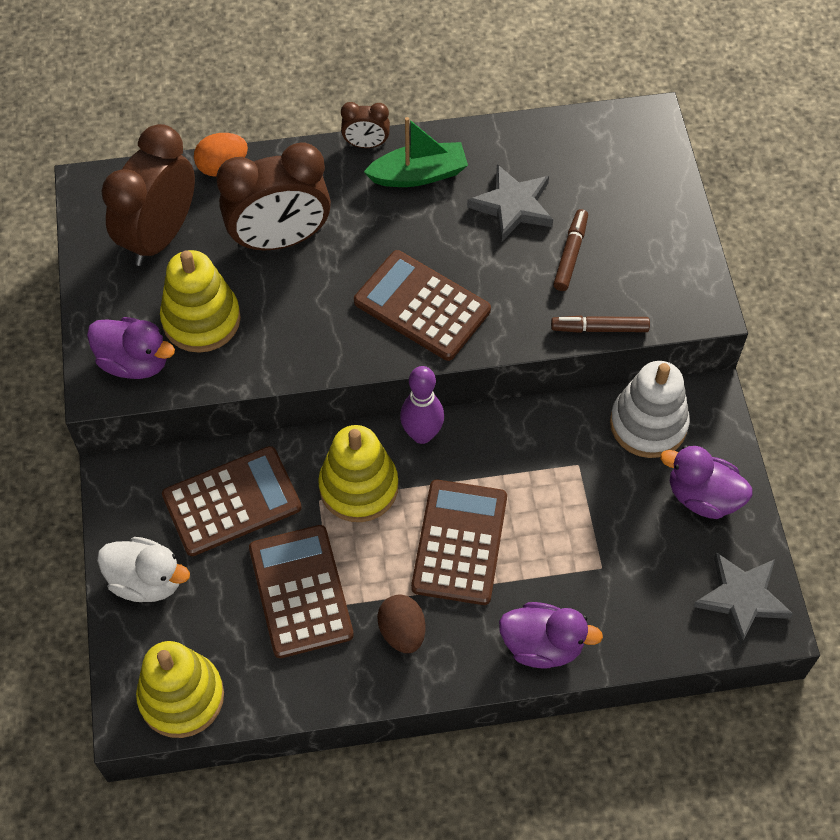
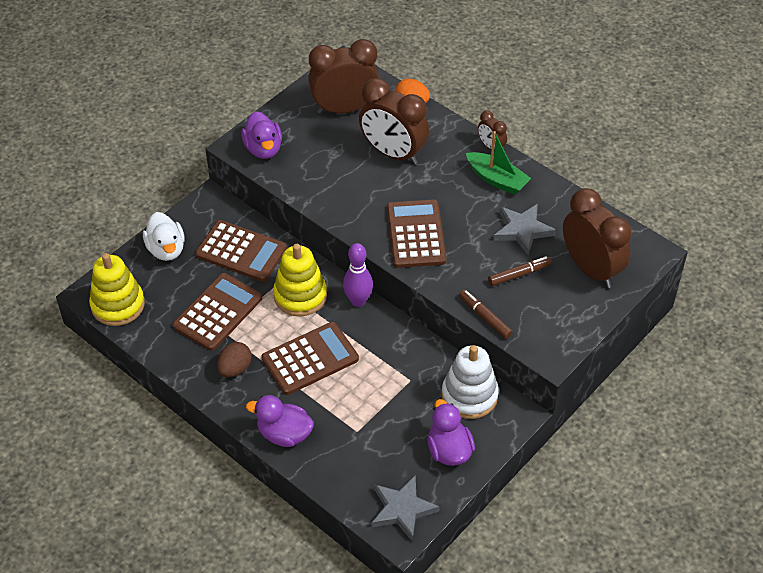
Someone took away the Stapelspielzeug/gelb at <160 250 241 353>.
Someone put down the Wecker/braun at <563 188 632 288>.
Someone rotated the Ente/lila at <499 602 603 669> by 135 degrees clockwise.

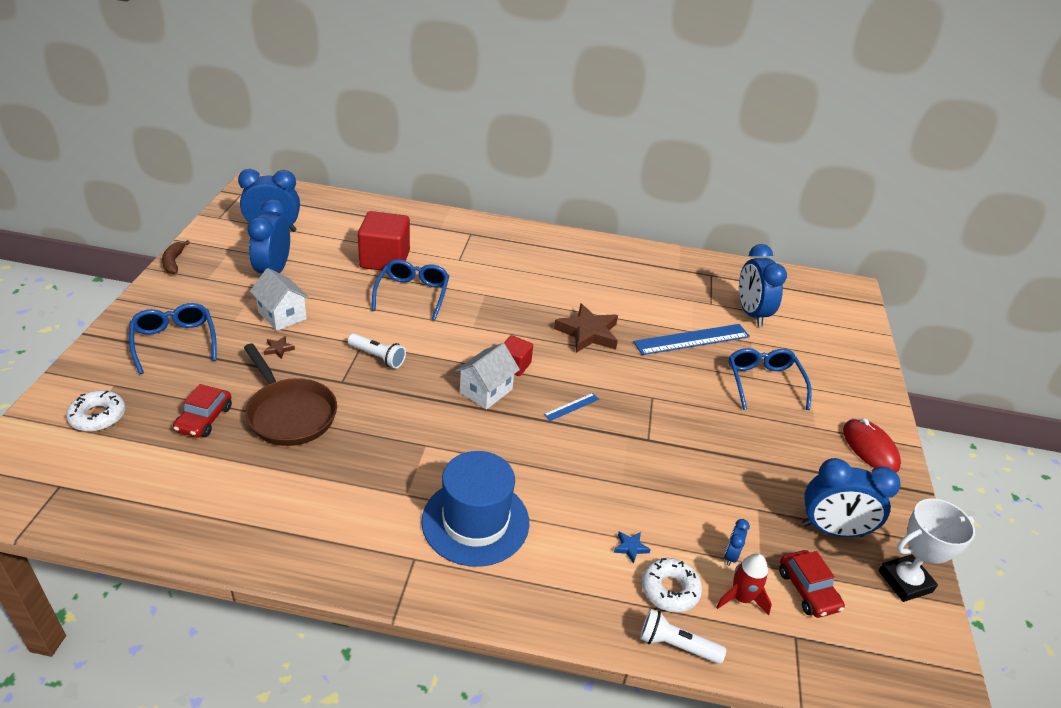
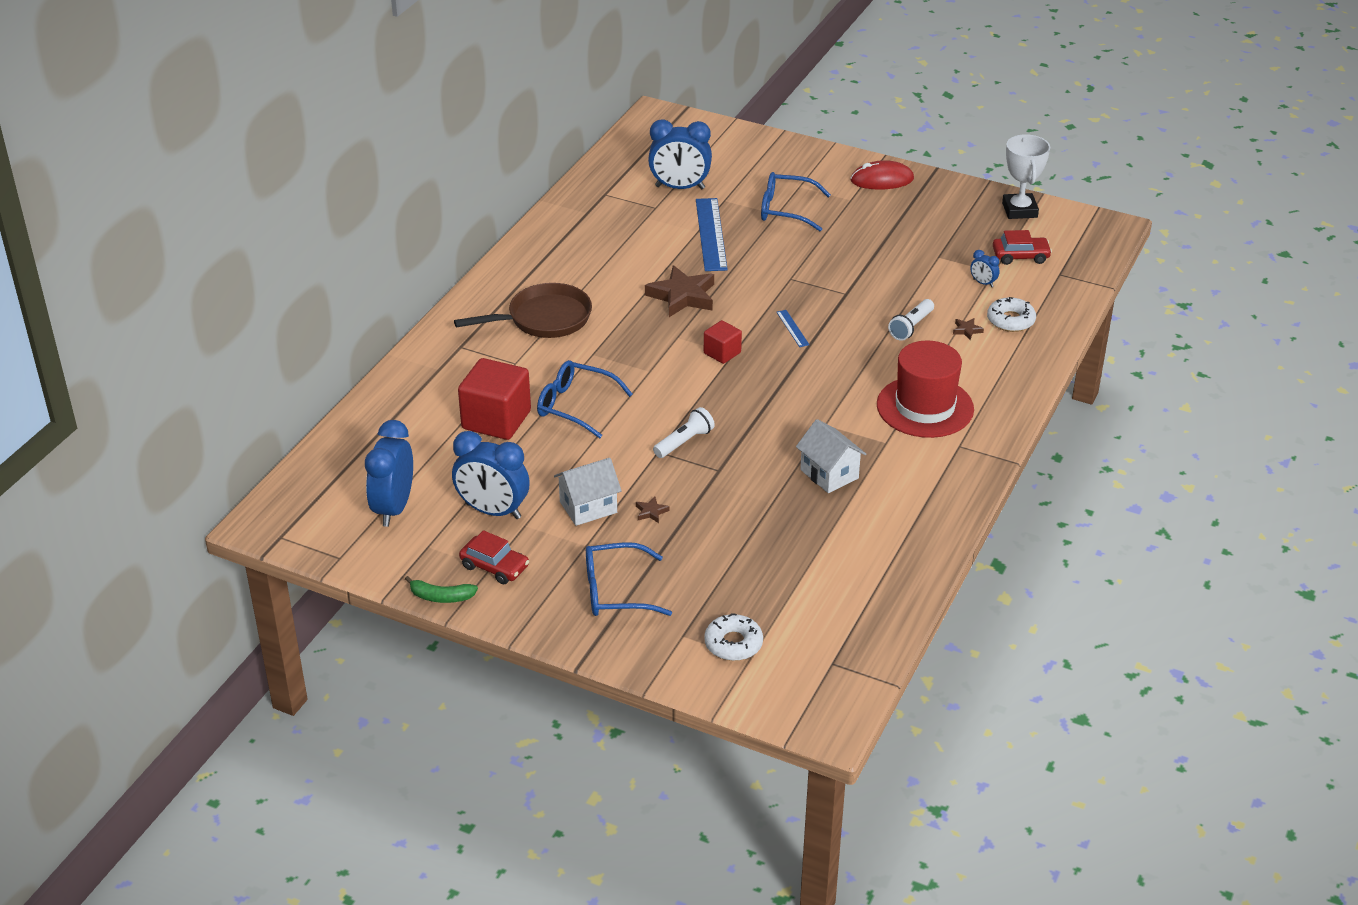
Someone took away the Rakete/rot at <716 554 772 616>.
Someone took away the Wecker/blau at <802 458 901 537>.
Someone carried the Auto/rot from <173 384 232 438> to <459 530 529 584>.
Someone carried the Pfanne/braun from <244 343 337 446> to <454 283 592 338>.
Someone carried the Haus/weiß from <455 343 520 410> to <796 419 866 493>.
Someone carried the Taschenlampe/weiß from <640 609 726 664> to <888 299 934 341>.
Someone repainted the Banane/braun at <162 240 190 274>, which became the Banane/grün at <405 576 478 603>.
Someone repainted the Hut/blau at <421 451 529 567>, which became the Hut/rot at <877 341 974 438>.
Someone repainted the Stern/blau at <614 532 651 564>, which became the Stern/braun at <953 318 984 340>.

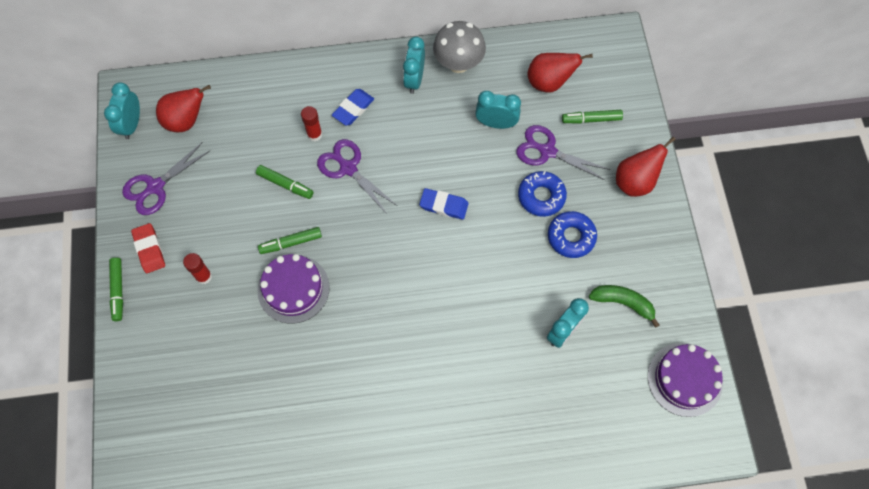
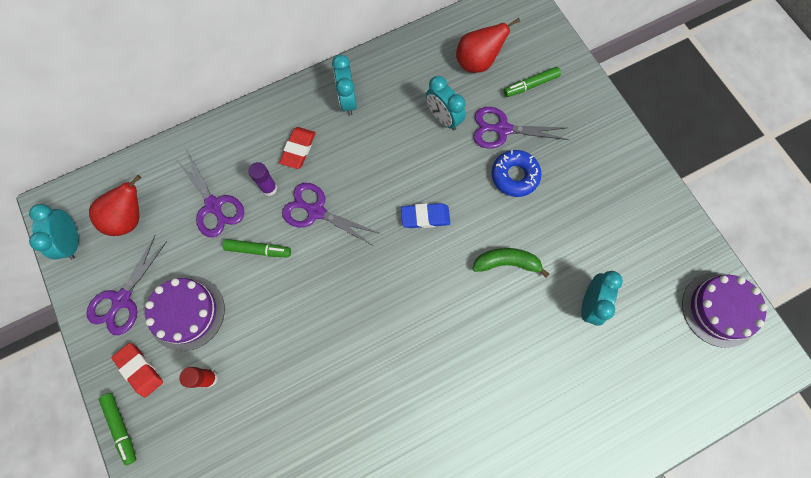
Someone took away the Filzstift/grün at <258 227 322 254>.
Someone took away the Pilz/grau at <433 21 486 73>.
Someone took away the Donut/blau at <548 211 597 258>.
Someone took away the Birne/rot at <616 137 676 197>.
Someone put down the Schere/lila at <177 151 244 238>.
Someone carried the Kuchen/lila from <257 254 329 324> to <145 276 225 351>.
Someone carried the Banane/grün from <589 285 659 328> to <472 248 549 278>.
Someone repainted the Klebestift/rot at <301 106 322 141>, which became the Klebestift/lila at <248 162 277 196>.
Someone repainted the Radiergummi/blau at <332 89 374 125>, which became the Radiergummi/rot at <279 127 316 169>.
Someone rotated the Wecker/türkis at <475 91 521 129> by 120 degrees counterclockwise.

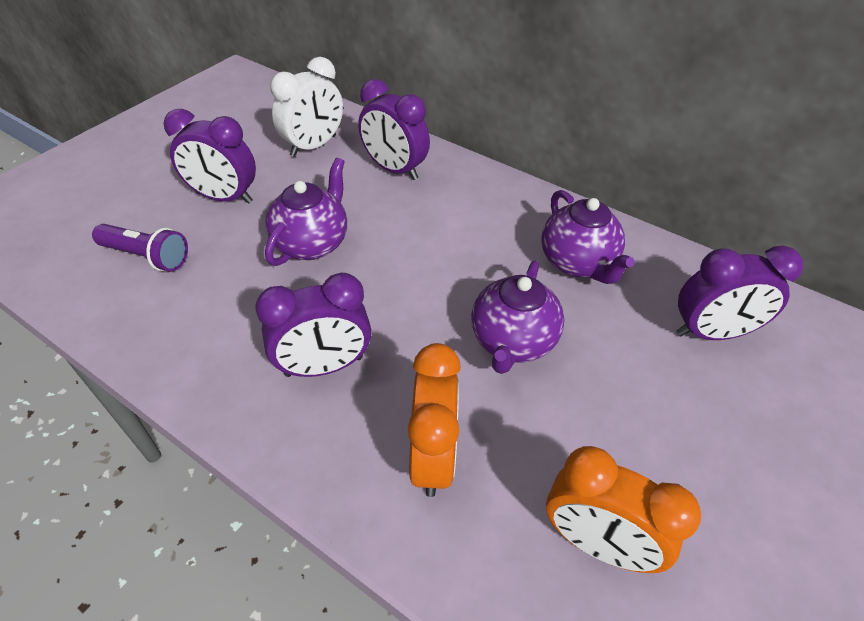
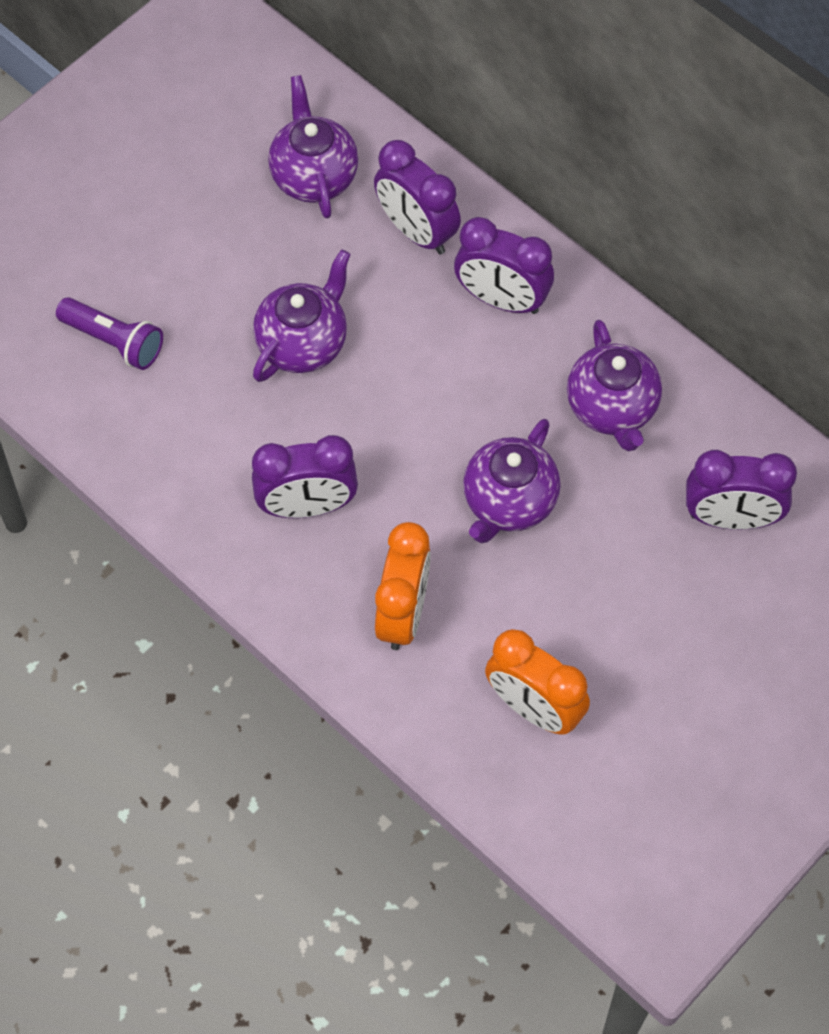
Someone carried the Wecker/lila from <164 109 256 204> to <454 217 554 314>.
Someone swapped the Wecker/weiß at <270 57 343 157> for the Teekanne/lila at <268 75 358 218>.

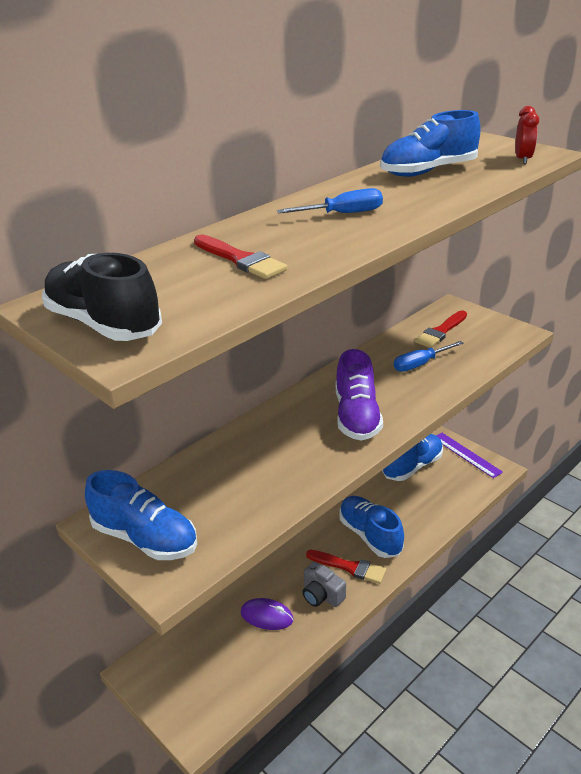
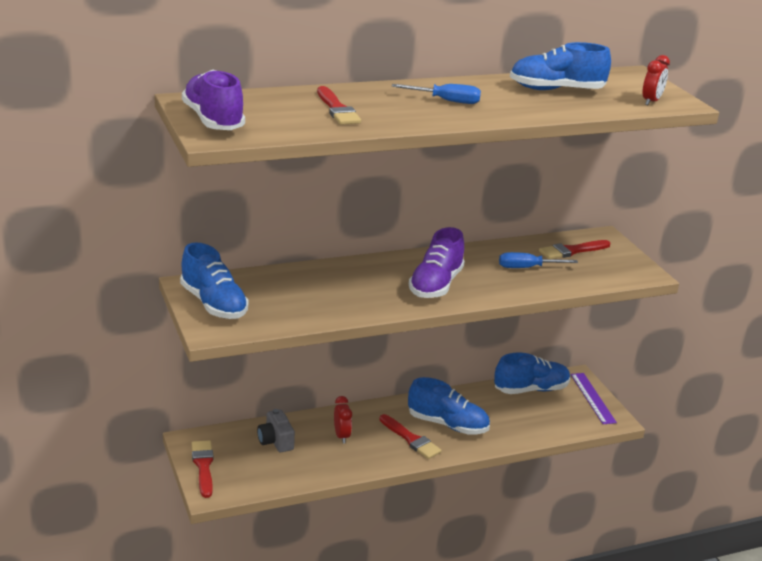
Someone took away the Computermaus/lila at <241 598 294 630>.
Someone put down the Pinsel/rot at <191 440 214 498>.
Someone put down the Wecker/rot at <334 396 352 443>.
Someone carried the Kamera/grau from <302 562 346 607> to <257 409 295 452>.
Someone repainted the Schuh/schwarz at <42 253 162 341>, which became the Schuh/lila at <182 70 245 130>.
Someone rotated the Schuh/blau at <339 496 404 558> by 120 degrees clockwise.

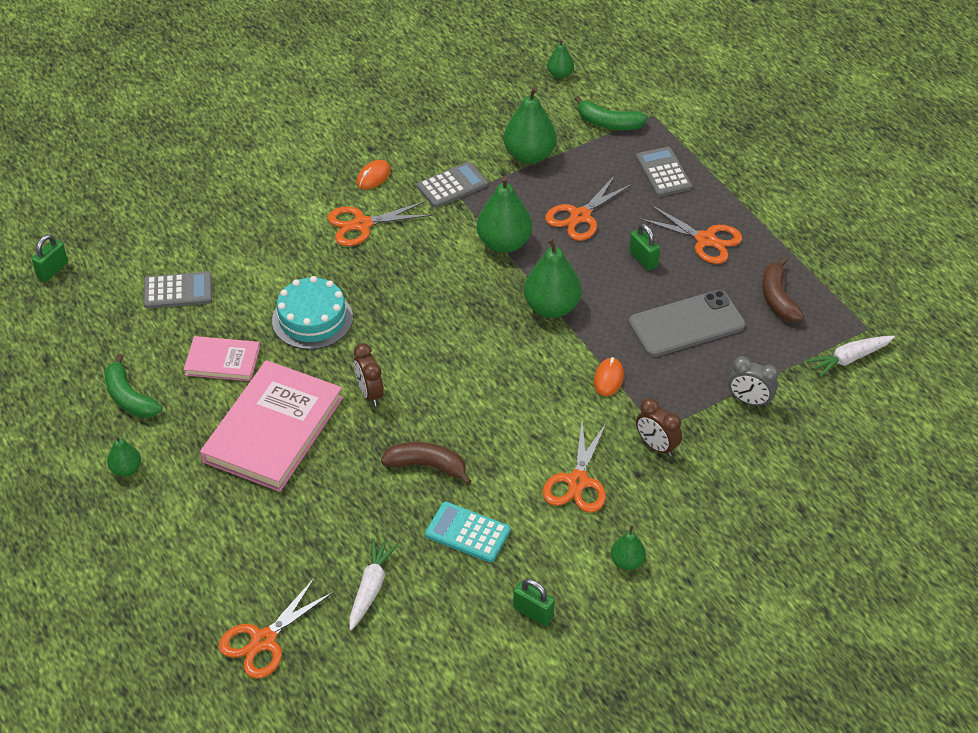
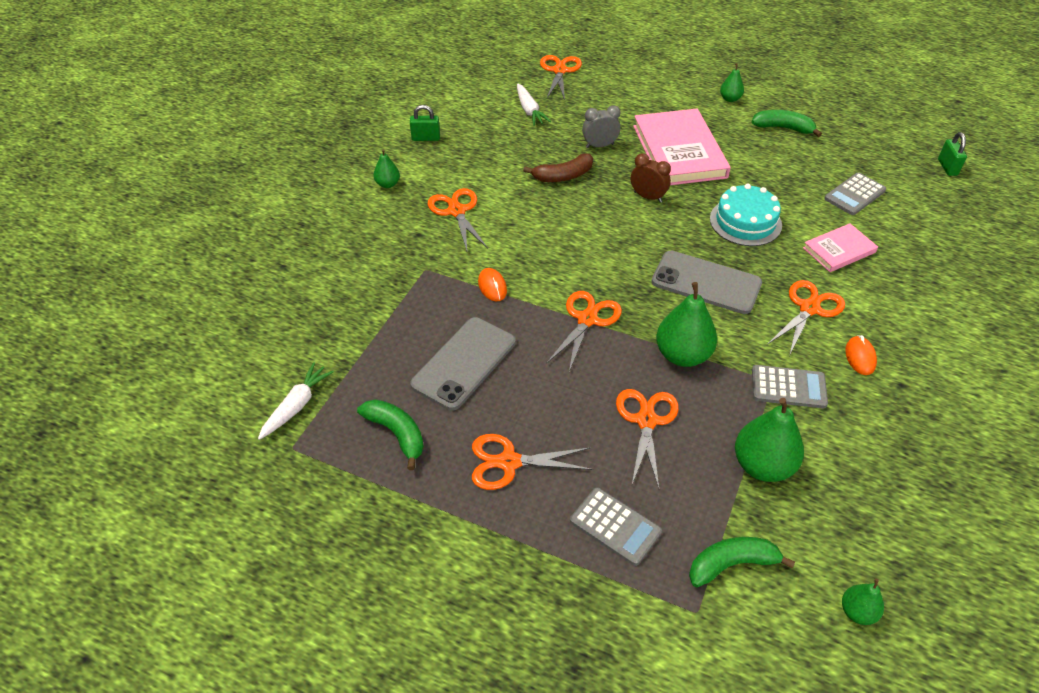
Someone took away the Taschenrechner/türkis at <425 502 510 562>.
Someone took away the Vorhängeschloss/grün at <629 223 660 271>.
Someone took away the Wecker/braun at <636 398 682 457>.
Someone put down the Handy/grau at <651 250 762 314>.
Someone carried the Buch/rosa from <184 336 260 381> to <803 223 878 272>.
Someone carried the Wecker/grau from <728 356 778 407> to <582 105 621 148>.
Someone swapped the Birne/grün at <524 238 581 318> for the Schere/orange at <546 291 622 372>.
Someone repainted the Banane/braun at <762 257 804 322>, which became the Banane/grün at <357 399 424 470>.
Someone rotated the Taschenrechner/grau at <417 162 488 208> by 105 degrees counterclockwise.

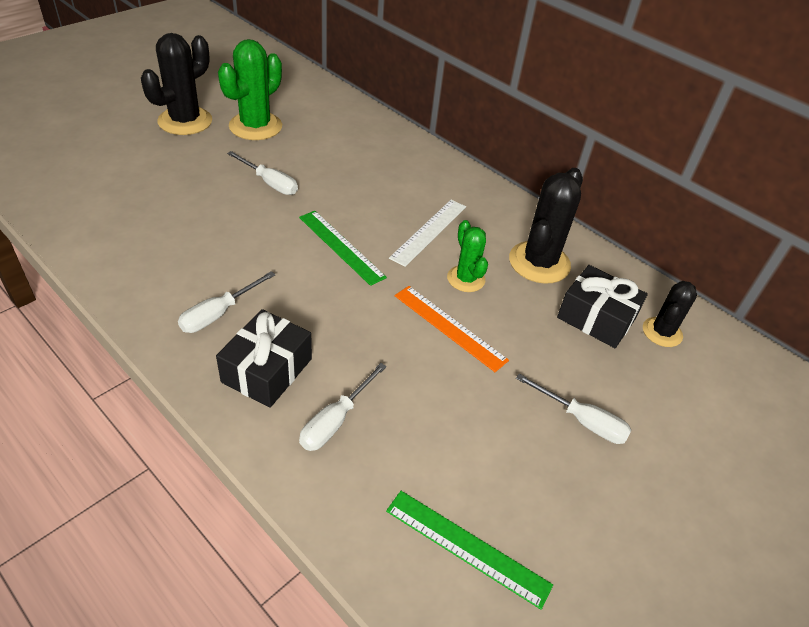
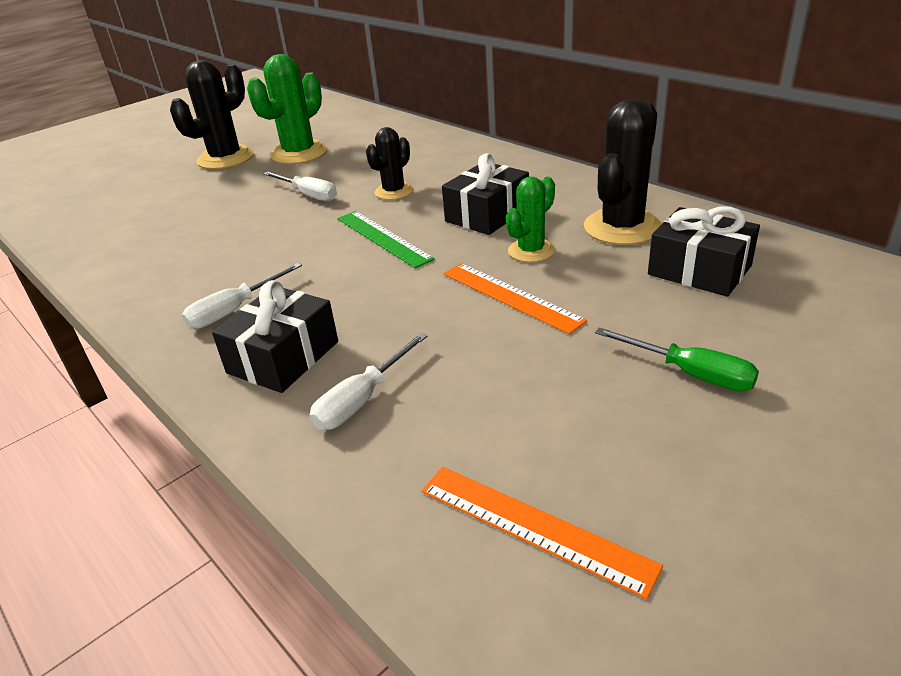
Someone carried the Kaktus/schwarz from <643 281 697 347> to <366 127 413 200>.
Someone swapped the Lineal/weiß at <389 200 466 267> for the Geschenk/schwarz at <442 153 529 235>.
Someone repainted the Lineal/grün at <386 491 553 610>, which became the Lineal/orange at <421 467 663 599>.
Someone repainted the Schraubenzieher/weiß at <516 374 632 444>, which became the Schraubenzieher/grün at <595 327 759 392>.
Someone rotated the Kaktus/grün at <447 220 488 292> by 60 degrees clockwise.

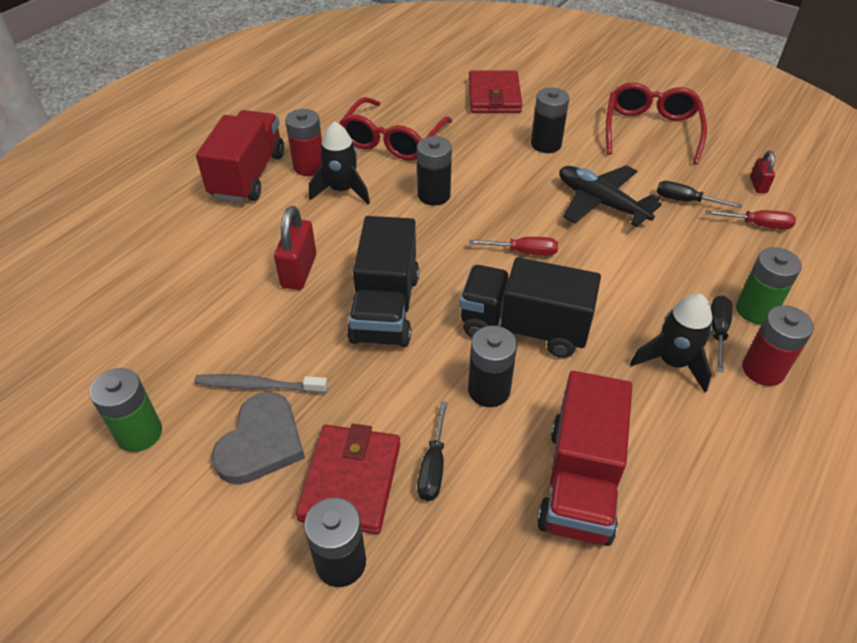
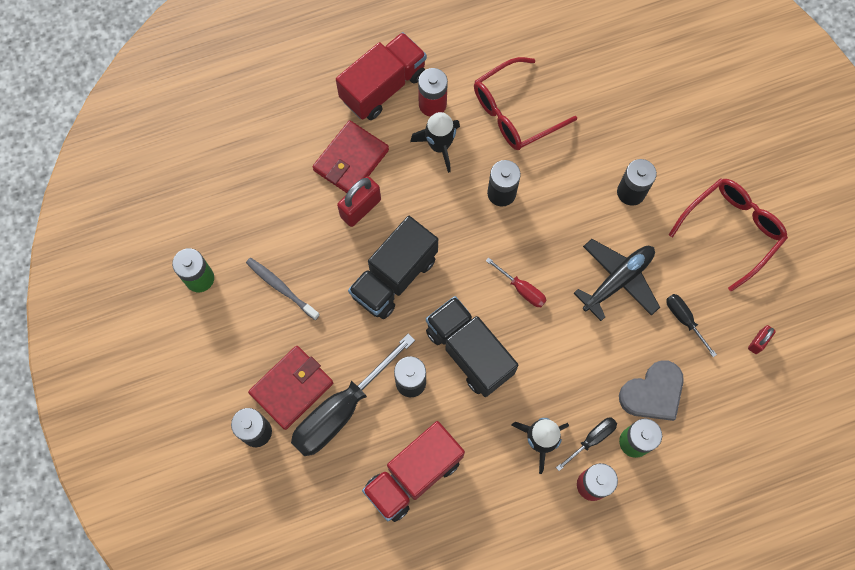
Someone took away the Schraubenzieher/rot at <706 210 796 229>.
Someone carried the Herz/grau from <211 392 305 485> to <619 360 684 421>.
Someone carried the Geldbörse/rot from <469 70 523 113> to <312 120 389 193>.
Someone rotated the Flugzeug/schwarz at <559 165 662 227> by 60 degrees clockwise.
Someone scaled the Schraubenzieher/schwarz at <417 401 448 501> by 2.11.

